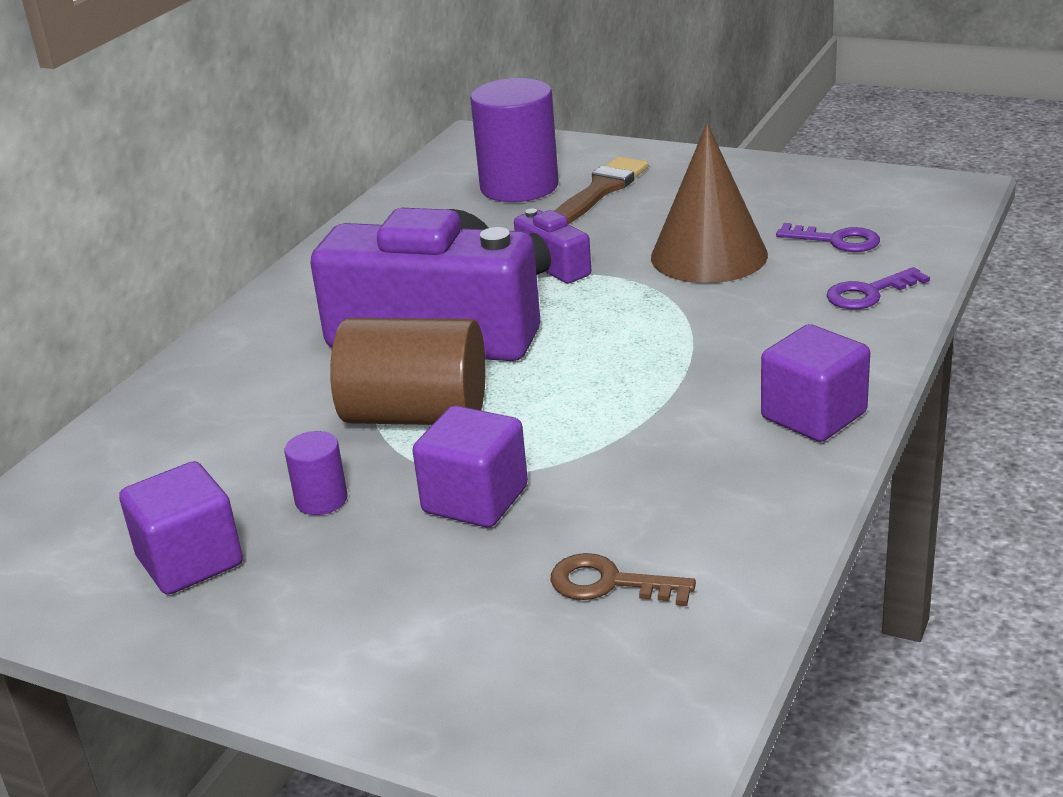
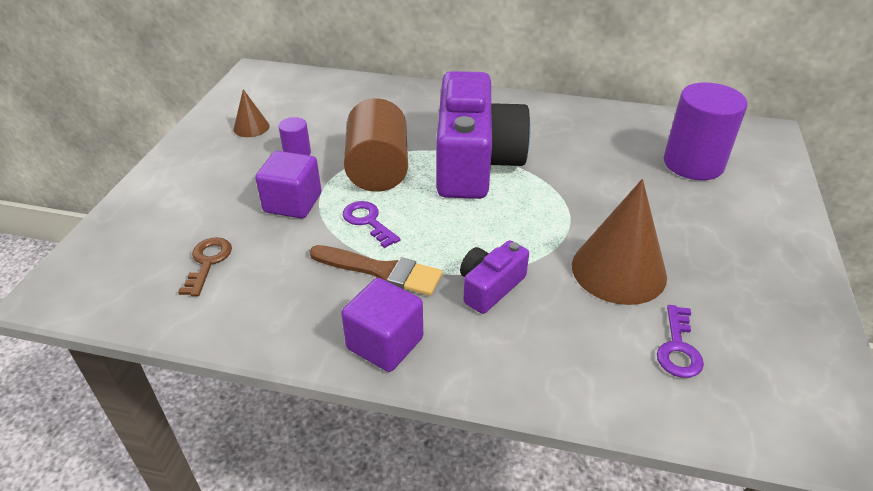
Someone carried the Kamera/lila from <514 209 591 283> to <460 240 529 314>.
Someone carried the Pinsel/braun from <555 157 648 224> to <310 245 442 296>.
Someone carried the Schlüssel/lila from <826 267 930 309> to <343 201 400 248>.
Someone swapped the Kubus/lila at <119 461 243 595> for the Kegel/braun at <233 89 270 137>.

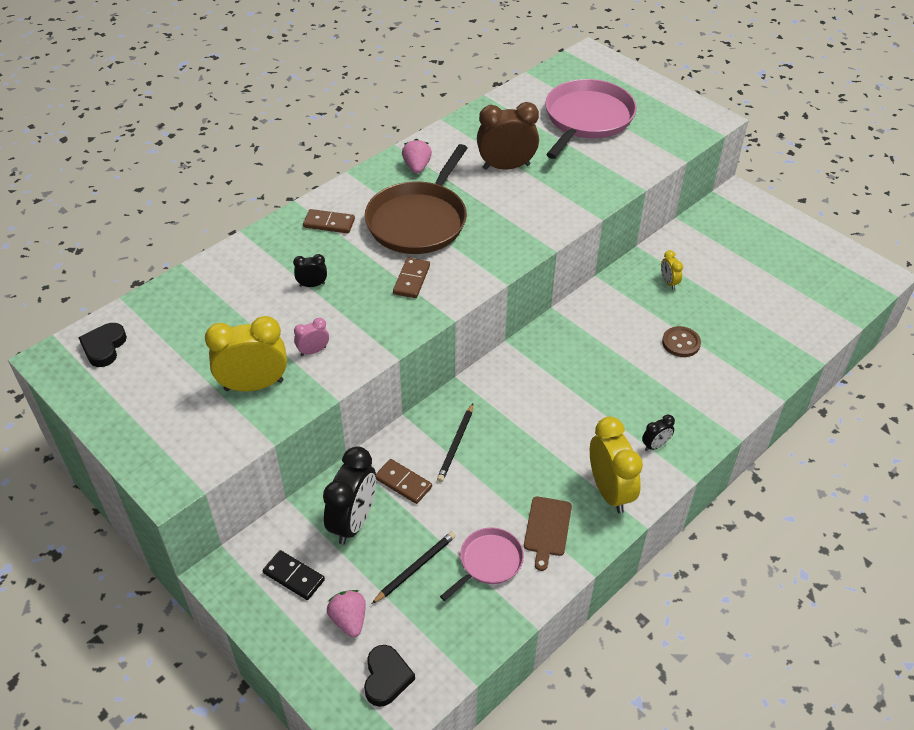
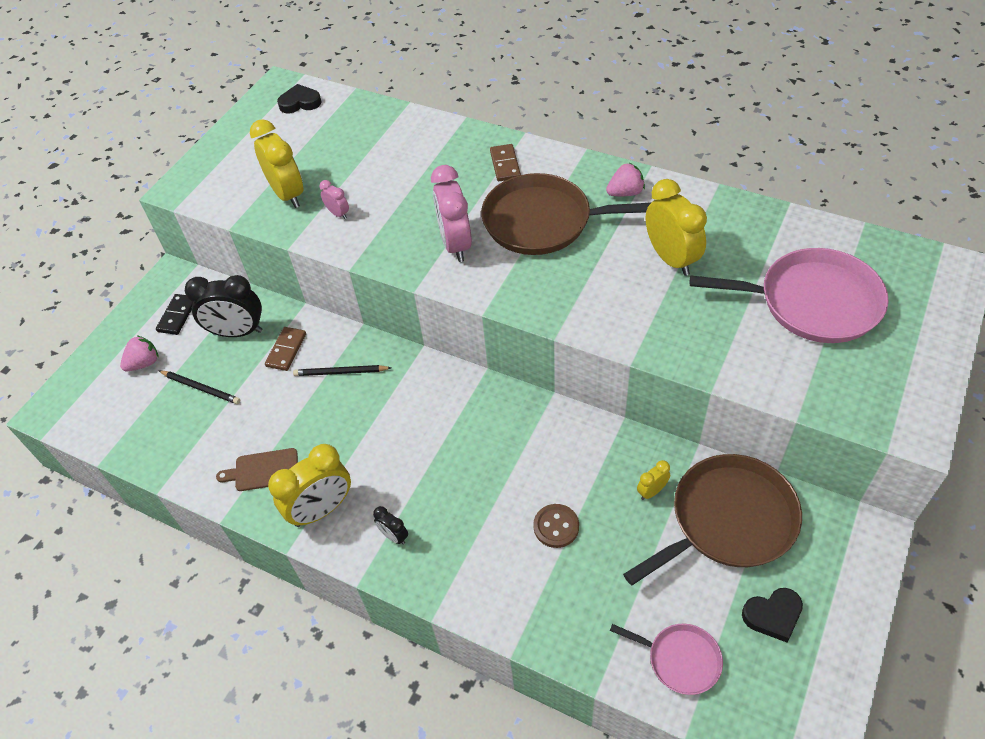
Someone took away the Wecker/schwarz at <293 254 327 287>.
Someone put down the Pfanne/braun at <623 454 802 585>.
Someone carried the Herz/schwarz from <364 645 415 707> to <742 588 803 642>.
Someone carried the Pfanne/rosa from <440 528 524 601> to <610 624 723 695>.
Someone swapped the Dominostein/braun at <393 258 430 298> for the Wecker/rosa at <431 165 472 262>.
Someone repainted the Wecker/braun at <477 102 539 170>, which became the Wecker/gelb at <646 179 707 276>.

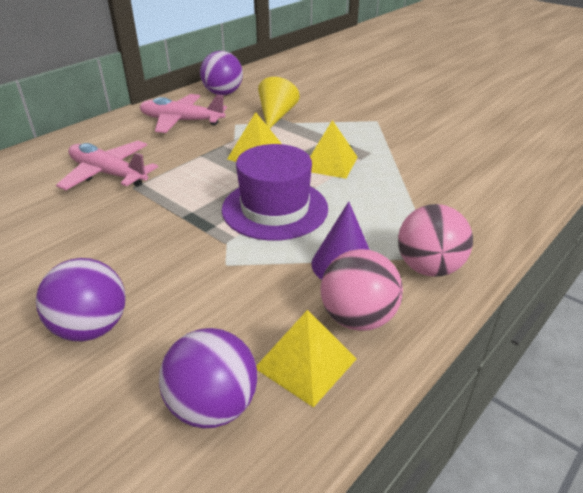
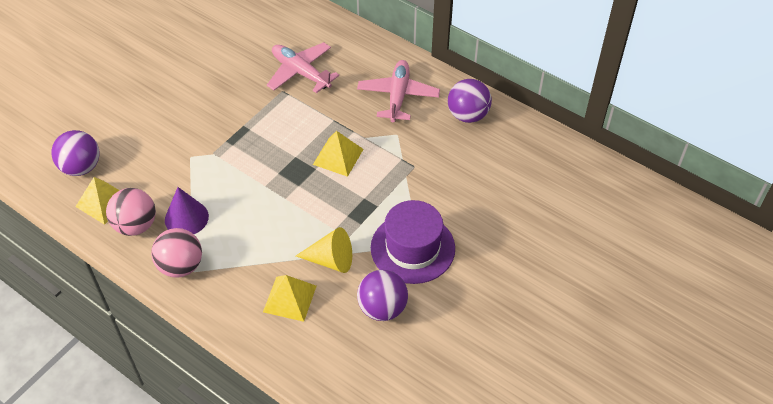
Someone carried the Ball/lila from <36 258 126 341> to <357 270 408 321>.
Someone carried the Hut/lila from <222 144 328 241> to <371 200 455 284>.
Someone carried the Kegel/gelb from <258 77 300 129> to <296 227 352 273>.
Someone carried the Pyramide/gelb from <310 120 358 179> to <263 275 317 322>.
Someone rotated the Flugzeug/rosa at <56 141 158 190> by 75 degrees counterclockwise.

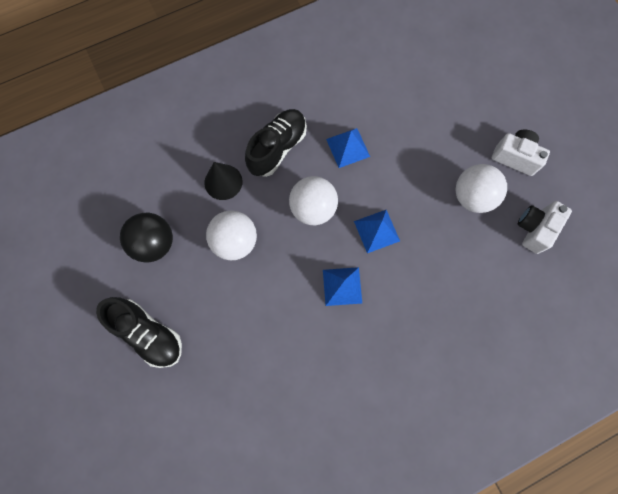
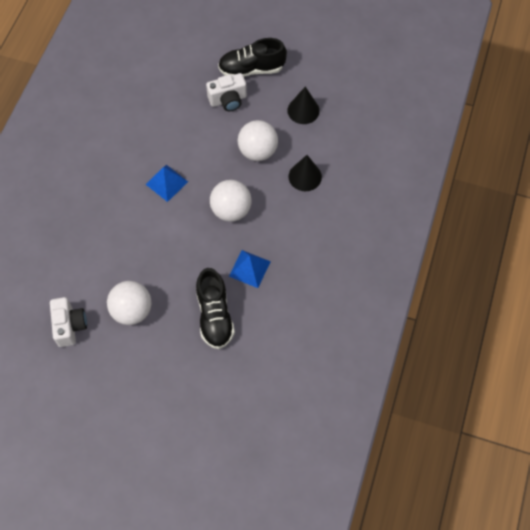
Someone took away the Pyramide/blau at <354 210 400 253>.
Someone carried the Schuh/schwarz from <245 109 307 177> to <196 268 235 349>.
Someone carried the Kamera/weiß from <492 130 550 176> to <206 73 247 111>.
Someone swapped the Ball/schwarz at <120 213 173 262> for the Kegel/schwarz at <287 87 320 124>.

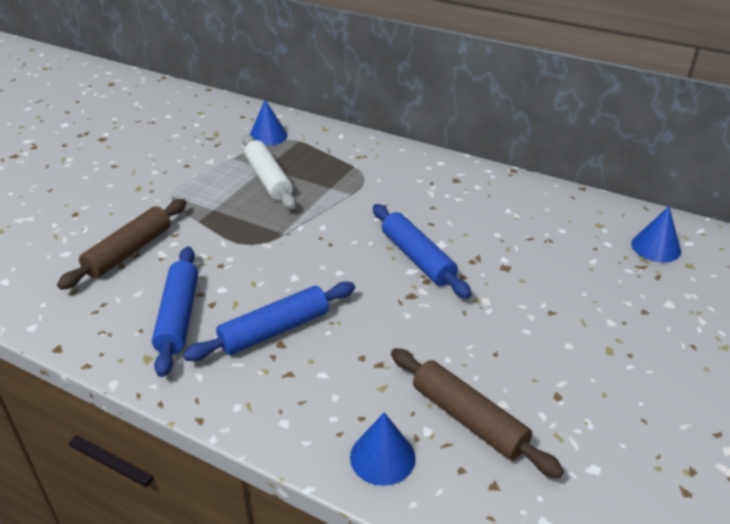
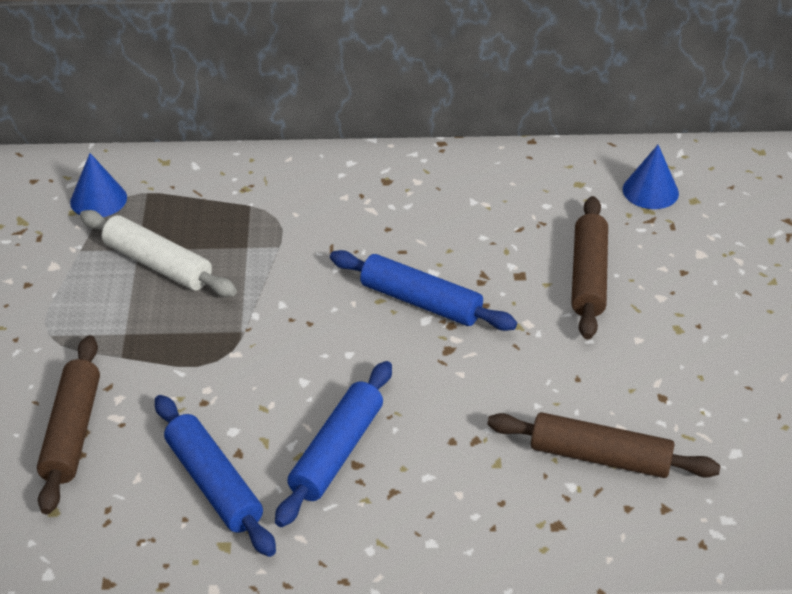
Someone took away the Kegel/blau at <350 412 416 486>.
Someone put down the Nudelholz/braun at <571 196 608 340>.

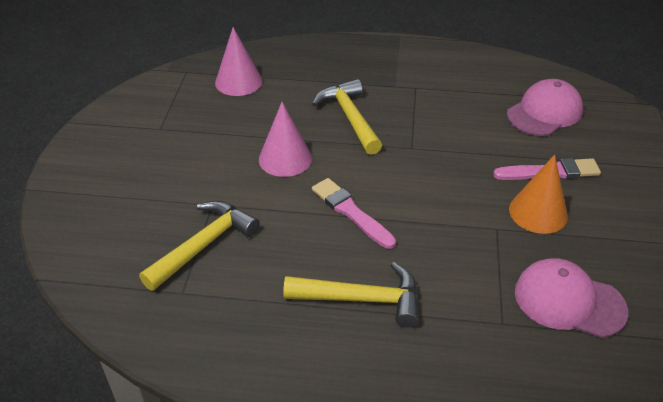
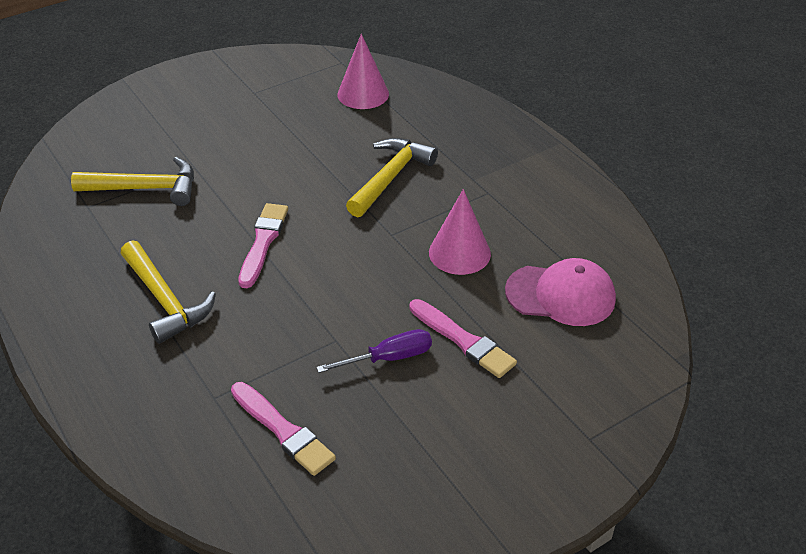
Someone carried the Kegel/rosa from <259 102 312 177> to <429 189 491 275>.
Someone swapped the Kegel/orange at <509 154 568 234> for the Schraubenzieher/lila at <316 329 432 373>.
Someone swapped the Kappe/rosa at <515 258 628 338> for the Pinsel/rosa at <231 382 336 476>.

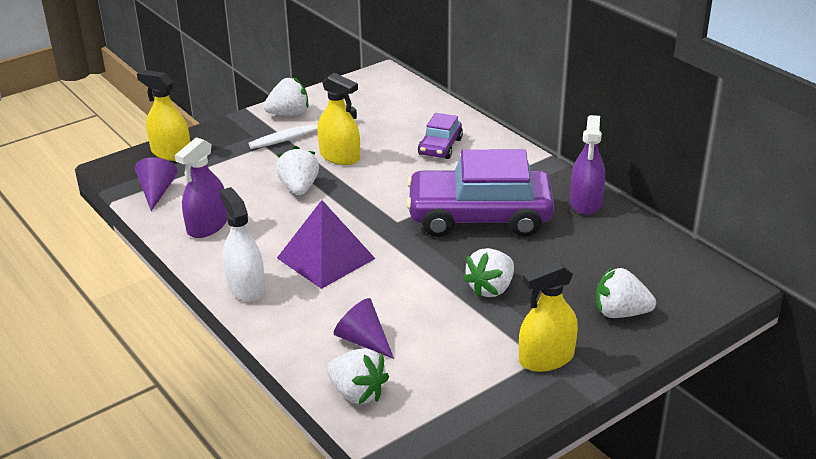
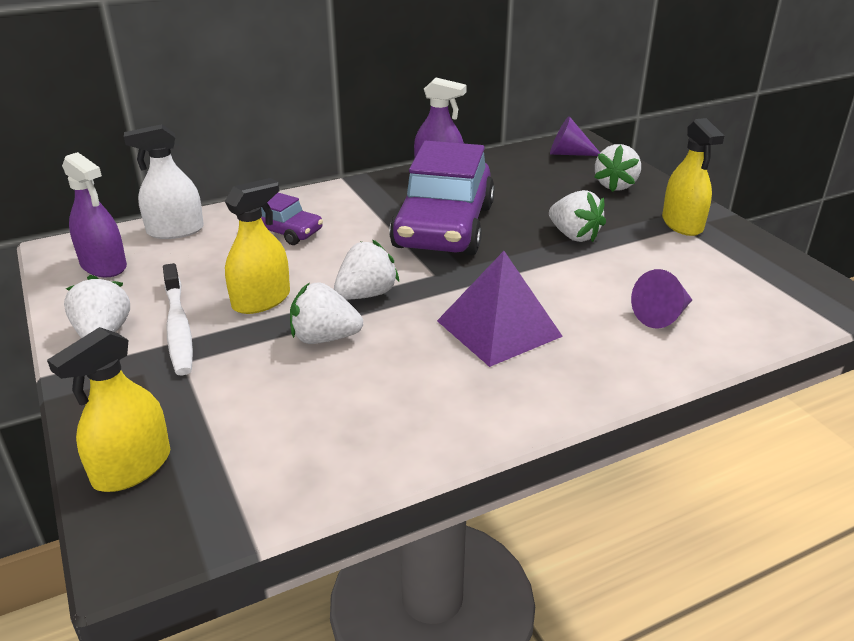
Someone carried the Kegel/lila from <135 157 178 211> to <550 116 600 156>.
Someone carried the Sprühflasche/lila from <175 137 228 238> to <62 152 127 277>.
Someone carried the Sprühflasche/weiß from <220 187 265 302> to <124 124 204 239>.
Someone carried the Erdbeere/weiß from <327 348 389 404> to <334 240 399 299>.

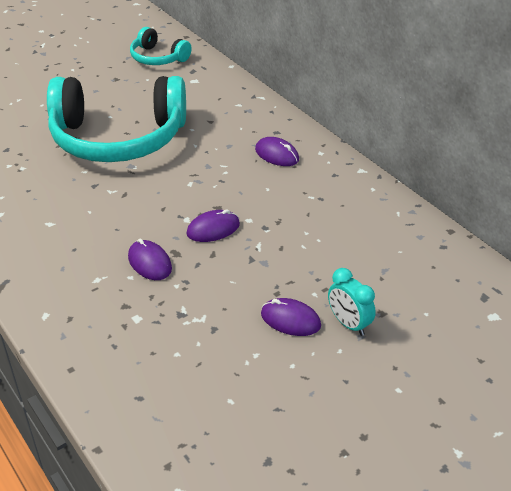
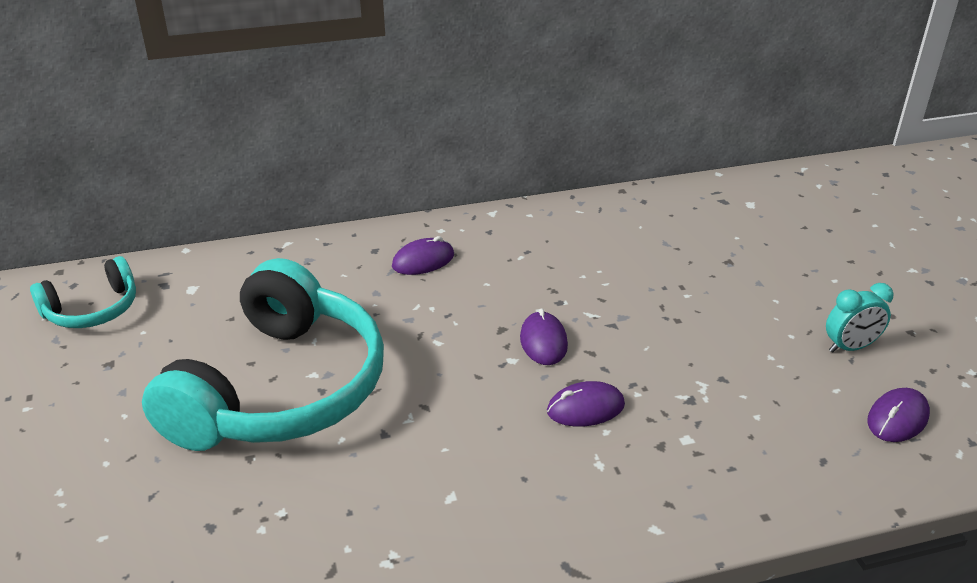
Someone carried the Computermaus/lila from <261 298 321 336> to <867 388 930 442>.
Someone carried the Wecker/türkis from <328 268 376 336> to <826 283 894 353>.

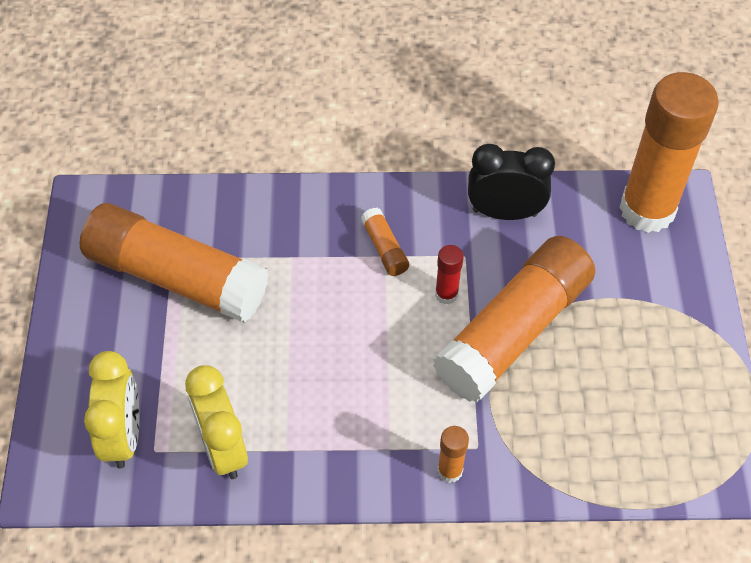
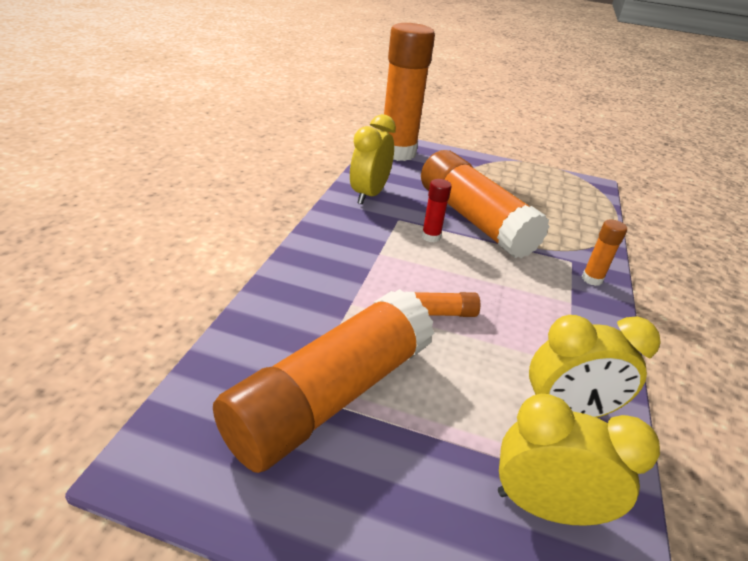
Someone carried the Klebestift/orange from <361 208 409 276> to <404 292 480 317>.
Someone repainted the Wecker/schwarz at <468 144 555 220>, which became the Wecker/gelb at <350 114 396 204>.

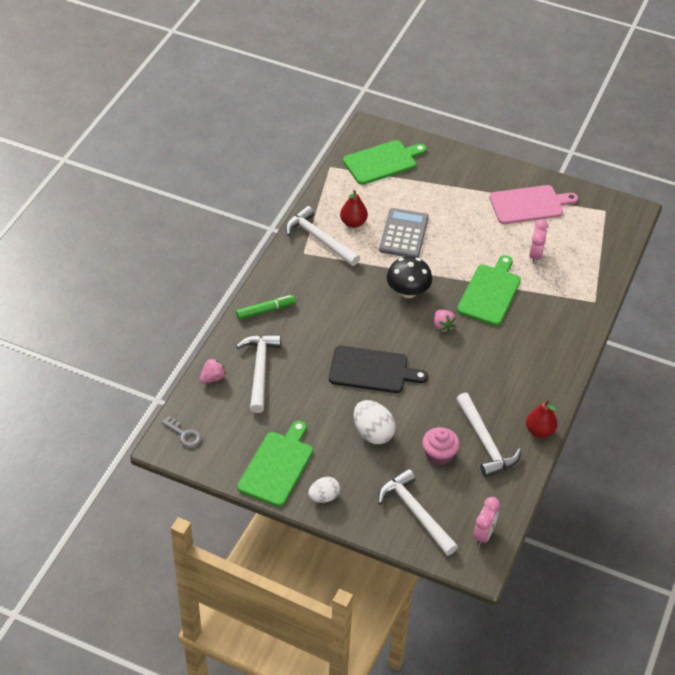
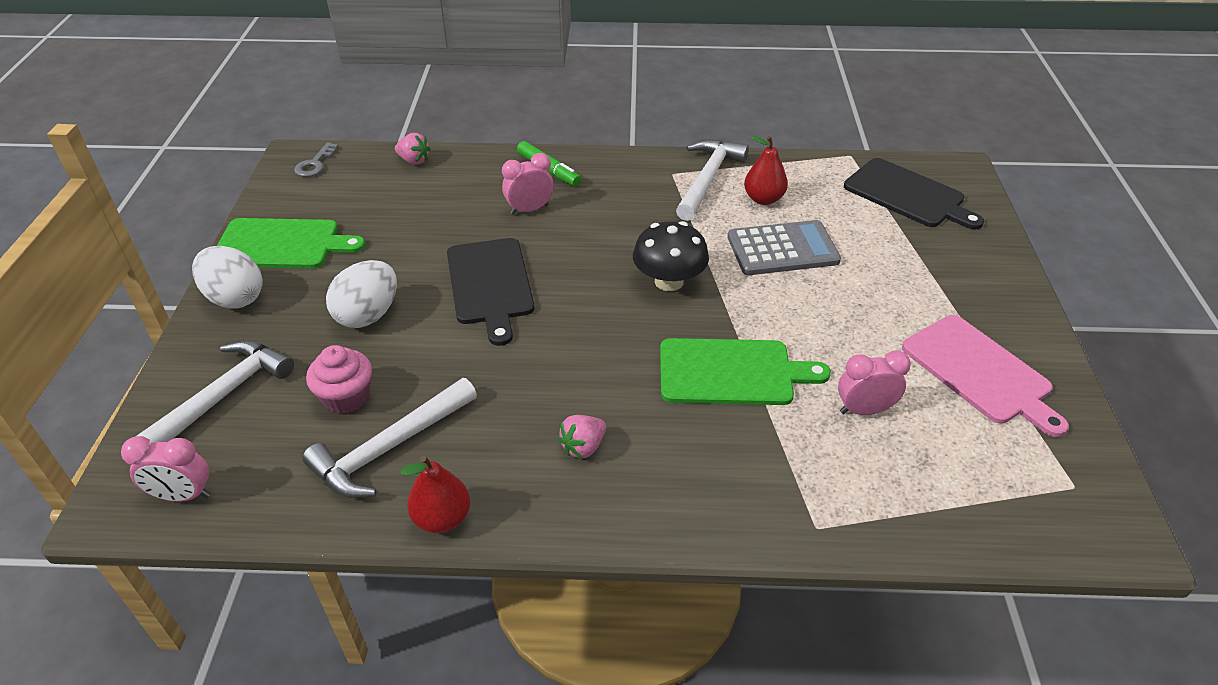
Someone took away the Hammer/weiß at <236 335 281 413>.
Someone put down the Wecker/rosa at <502 153 553 215>.
Someone carried the Erdbeere/rosa from <434 310 456 332> to <558 415 606 459>.
Someone repainted the Schneidebrett/grün at <343 140 427 185>, which became the Schneidebrett/schwarz at <844 158 984 230>.
Someone scaled the Ei/weiß at <308 477 340 503> by 1.54.

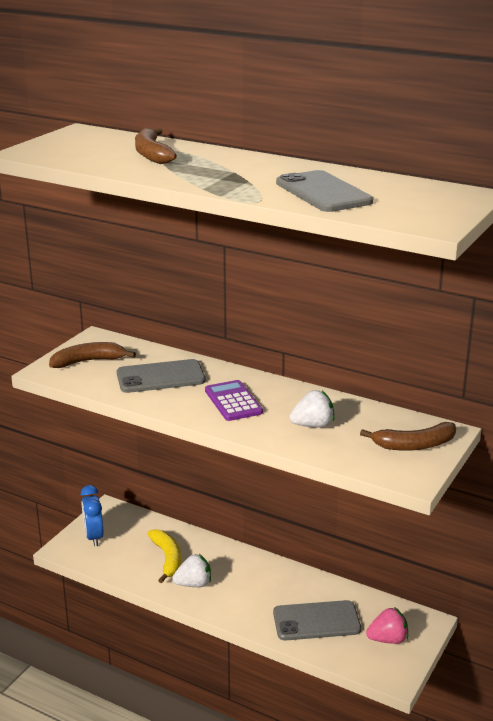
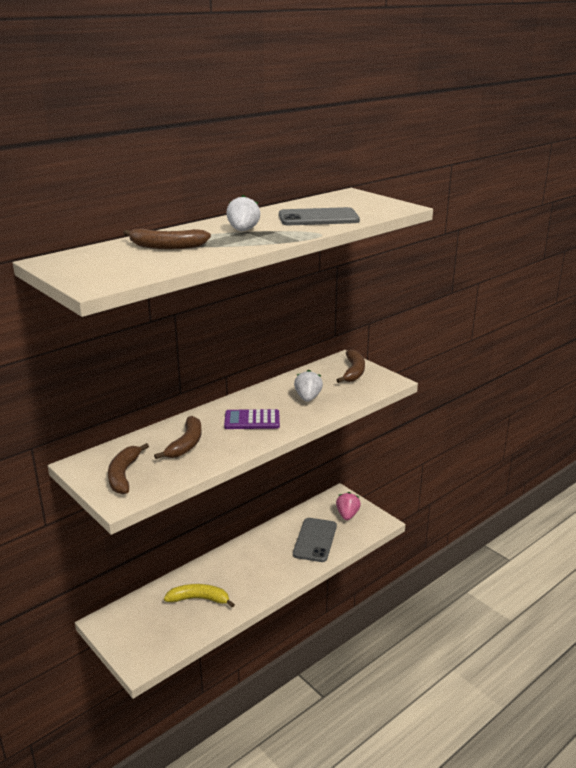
Someone took away the Wecker/blau at <81 485 104 546>.
Someone carried the Erdbeere/weiß from <172 554 211 587> to <226 195 260 231>.
Someone swapped the Handy/grau at <117 359 205 393> for the Banane/braun at <154 416 202 459>.

